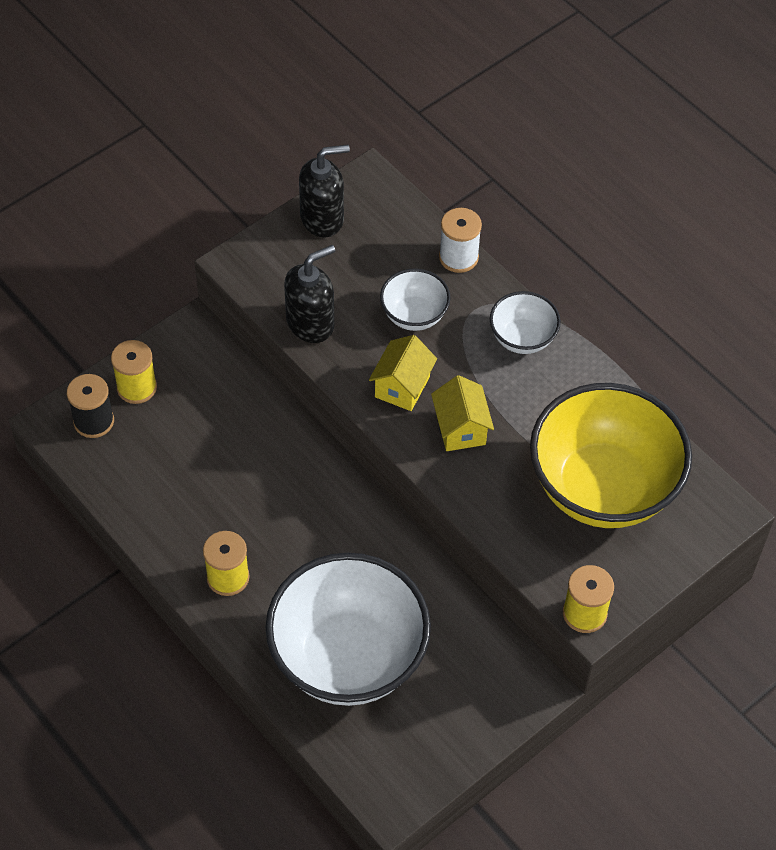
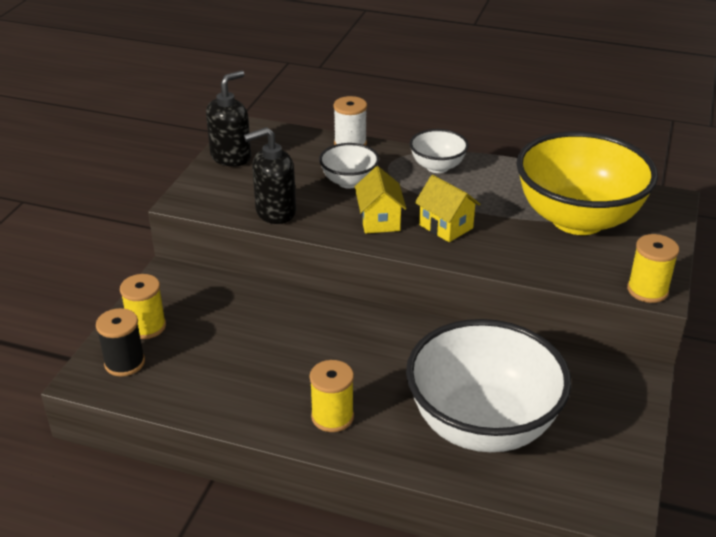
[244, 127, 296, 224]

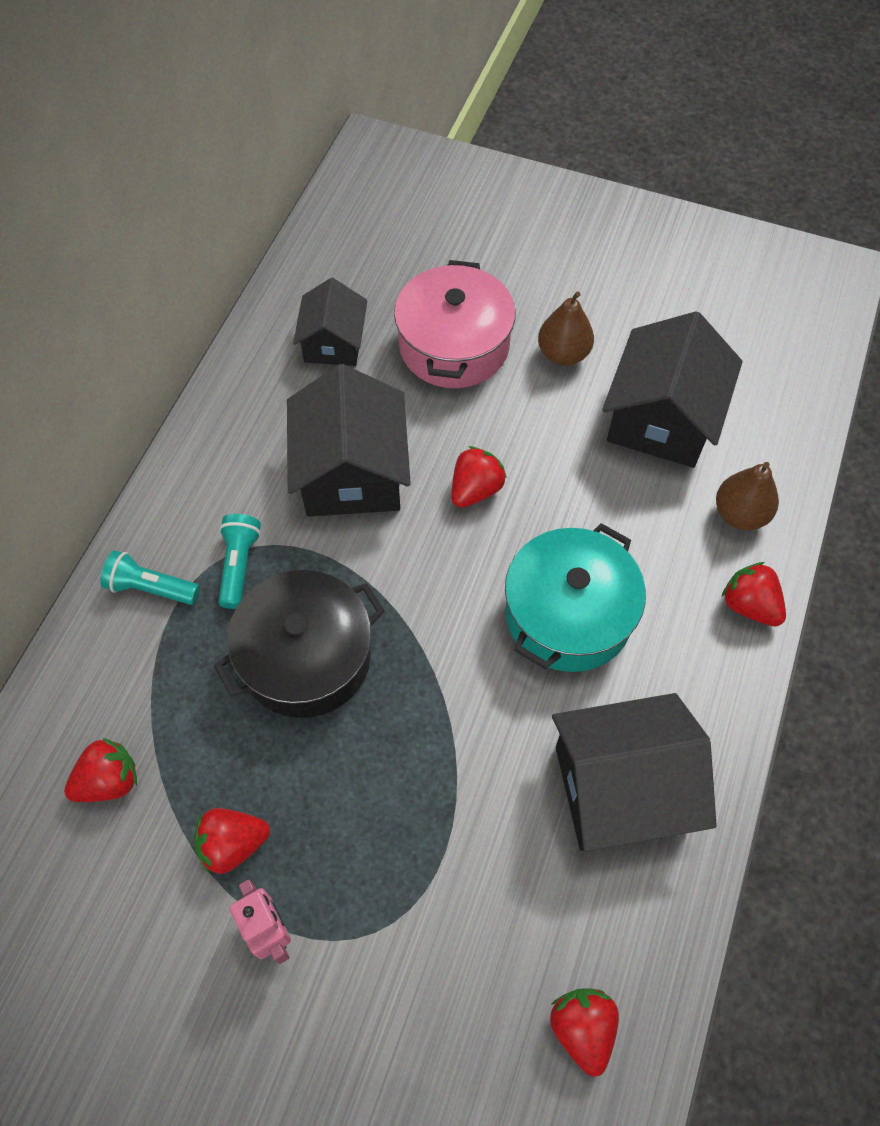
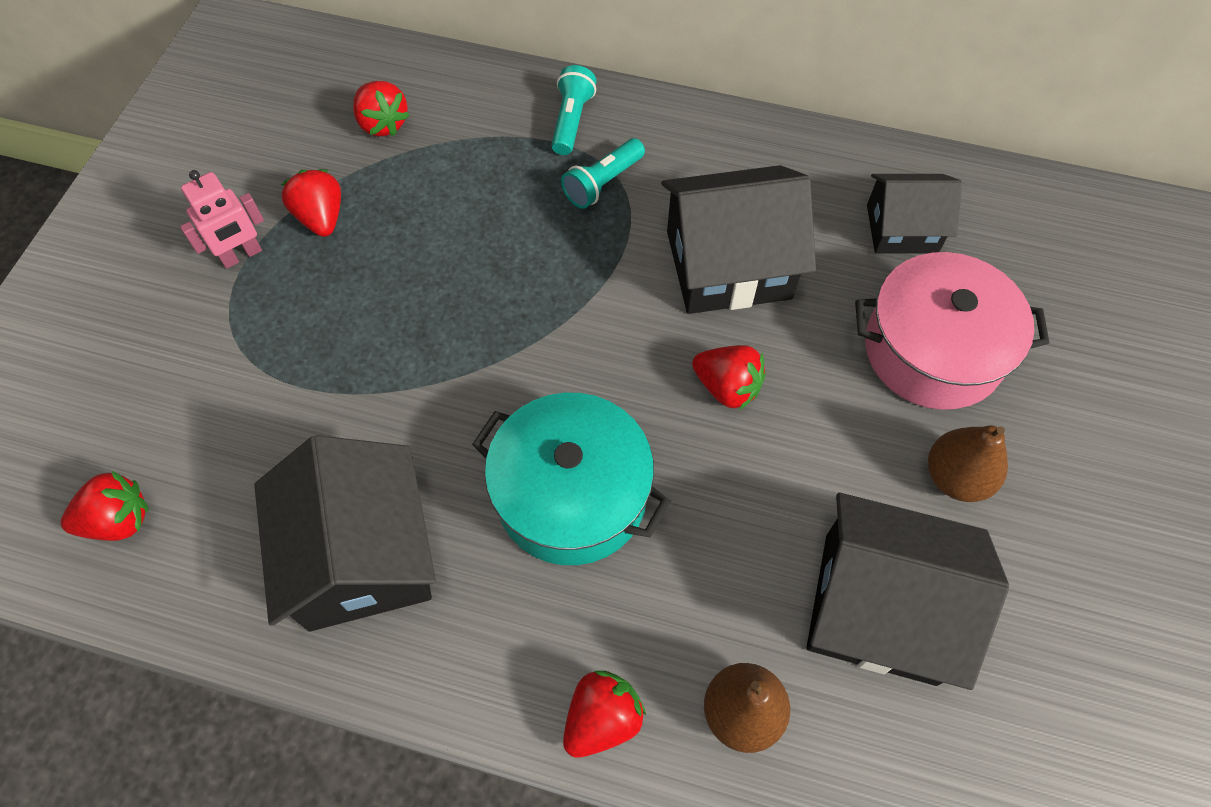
[214, 570, 385, 718] (first image)
[561, 138, 645, 209]

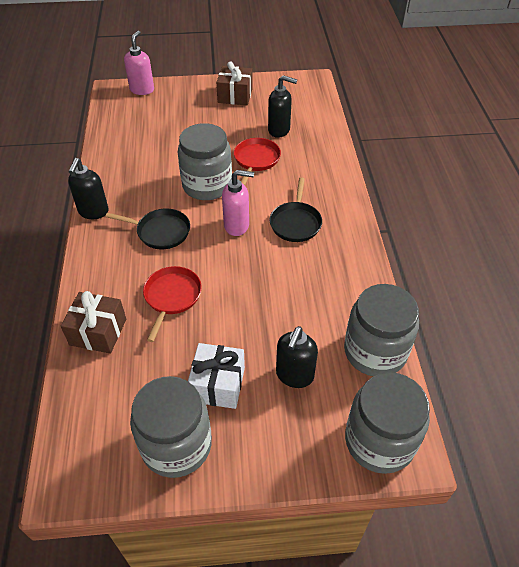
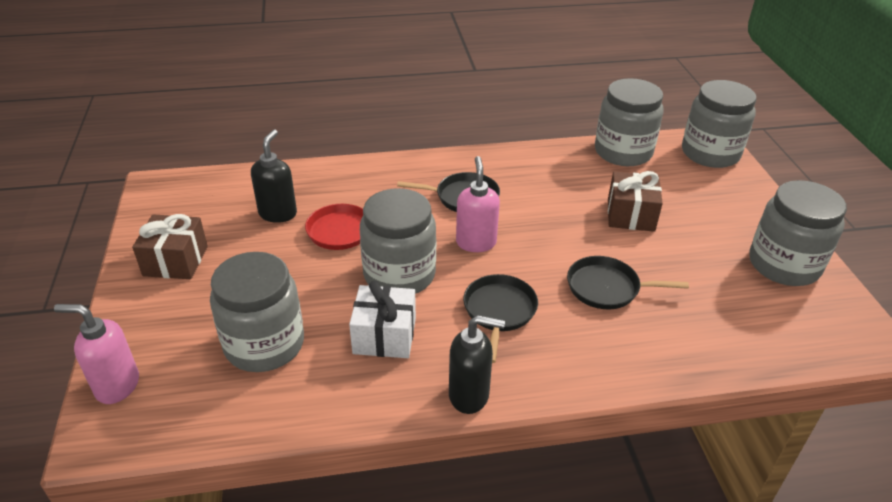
[608, 171, 663, 232]
[567, 256, 689, 309]
[349, 281, 416, 358]
[276, 326, 318, 388] (first image)
[210, 252, 304, 372]

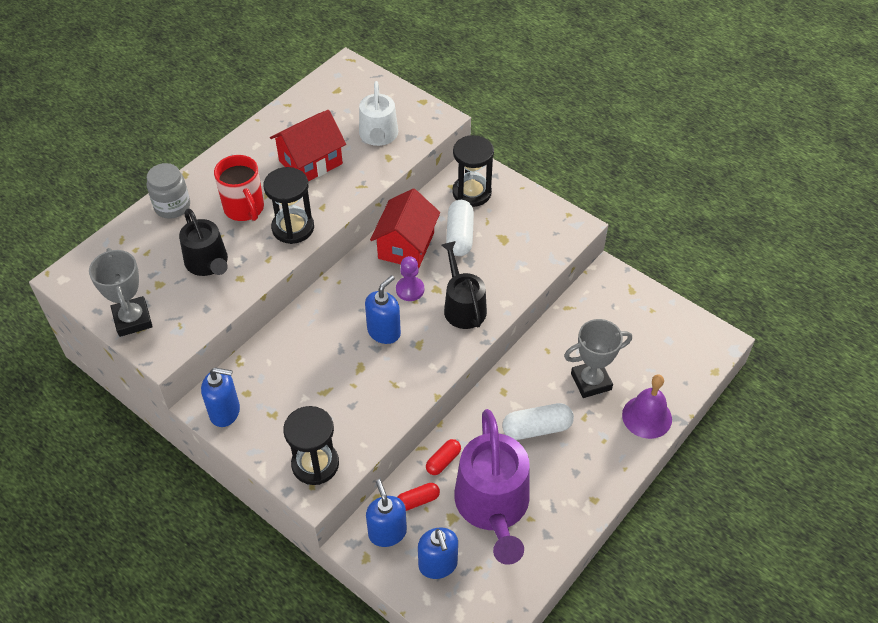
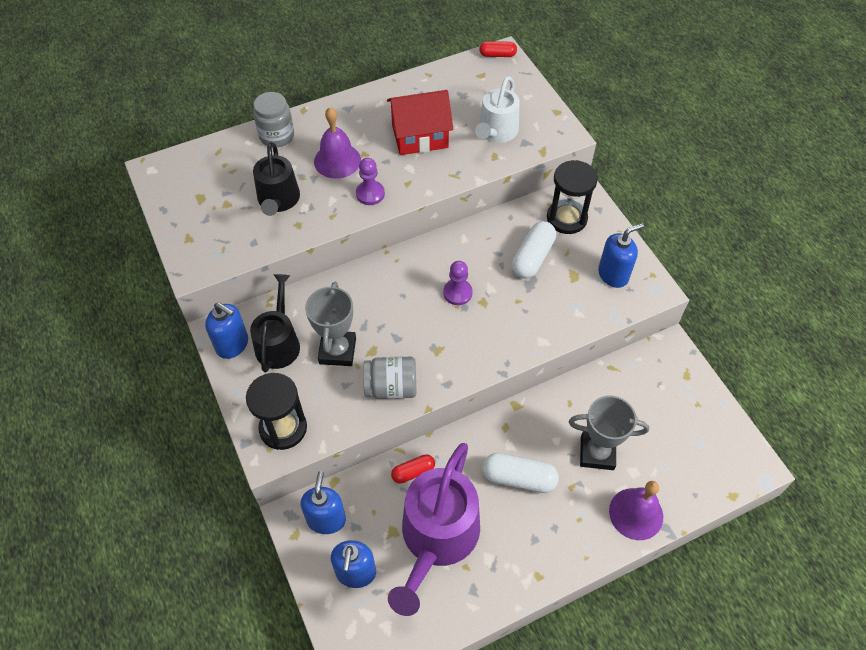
[305, 282, 356, 366]
[314, 107, 361, 179]
[356, 158, 385, 205]
[598, 223, 644, 288]
[370, 188, 440, 269] (first image)
[479, 41, 517, 57]
[250, 274, 300, 373]
[363, 357, 416, 399]

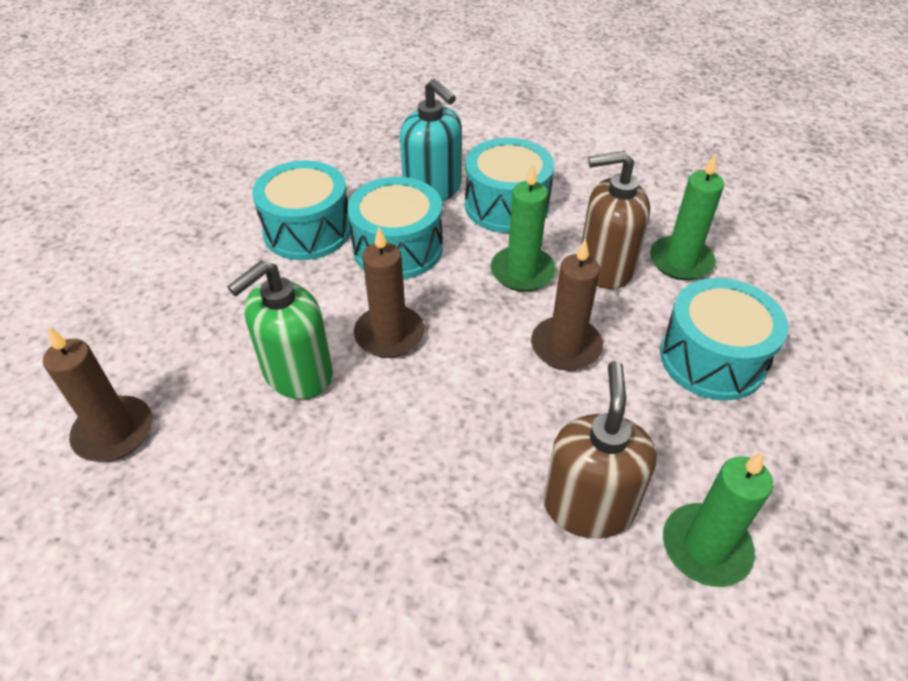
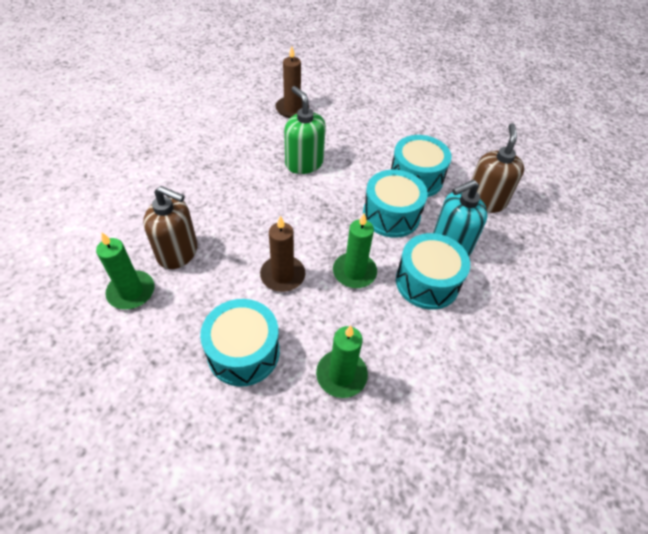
[354, 227, 425, 358] (first image)
[468, 123, 525, 213]

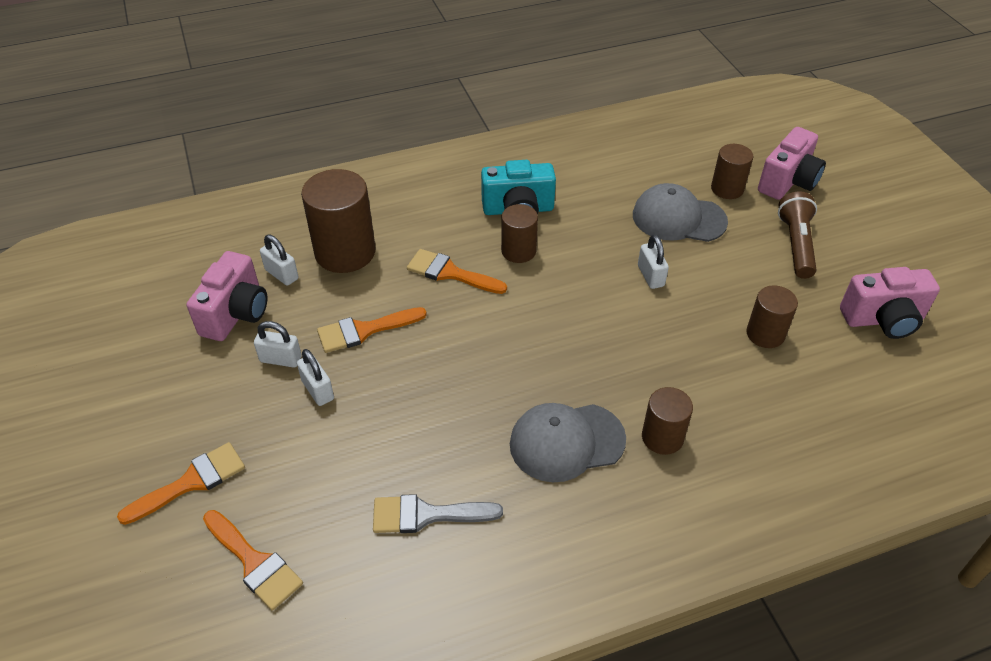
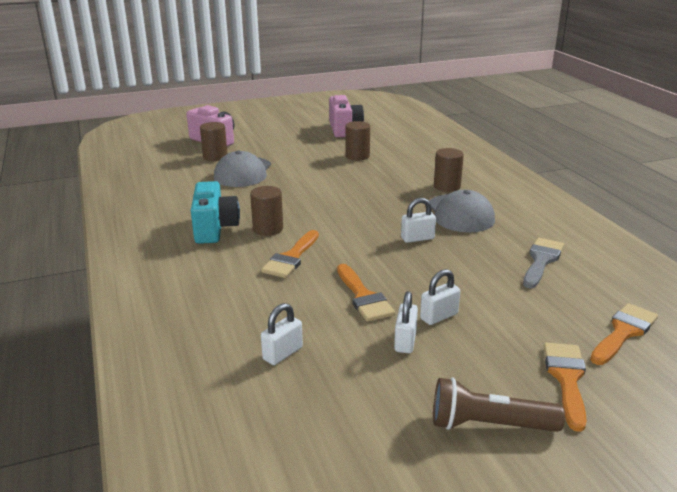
[544, 343, 587, 432]
[187, 251, 267, 341] (first image)
[301, 169, 376, 273] (first image)
[523, 238, 564, 288]
[401, 198, 436, 243]
[433, 377, 565, 432]

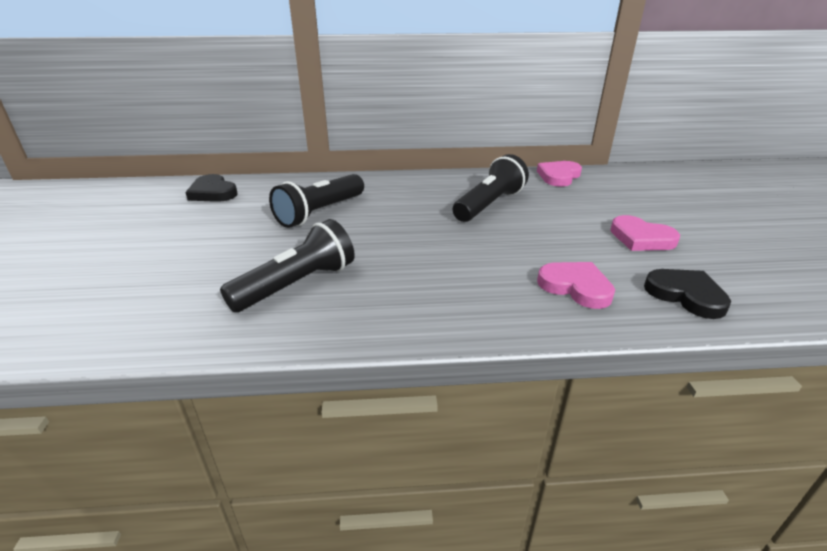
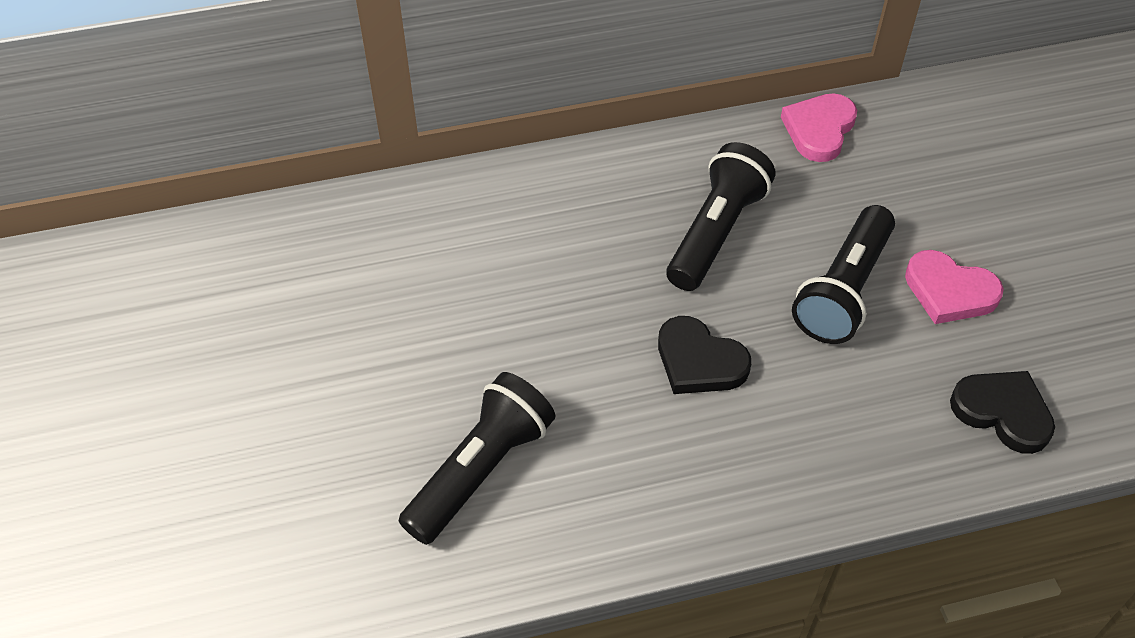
[658, 316, 751, 394]
[792, 205, 895, 344]
[537, 262, 615, 309] (first image)

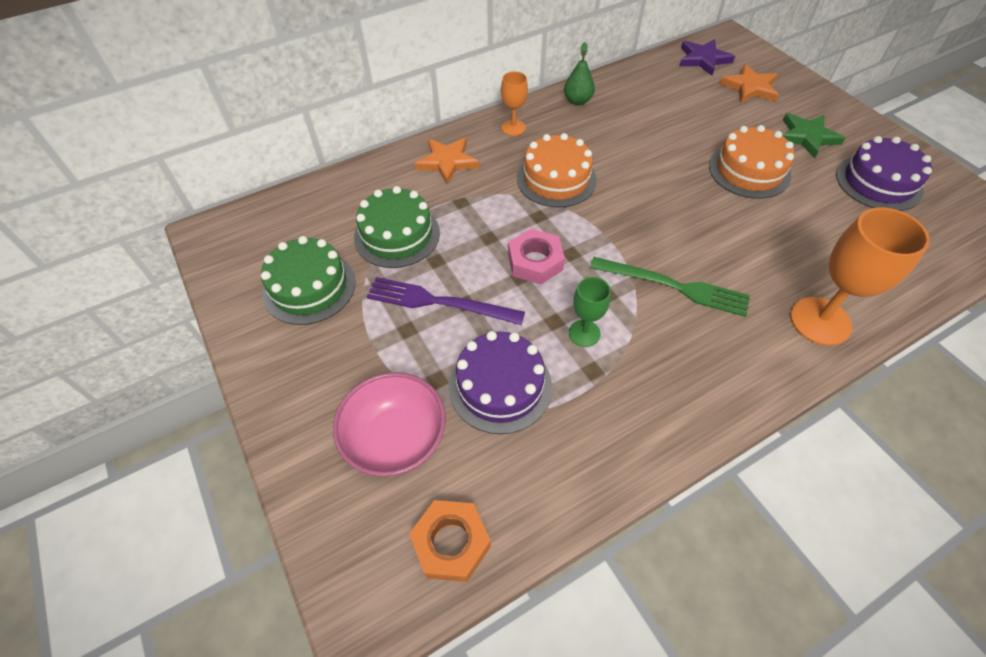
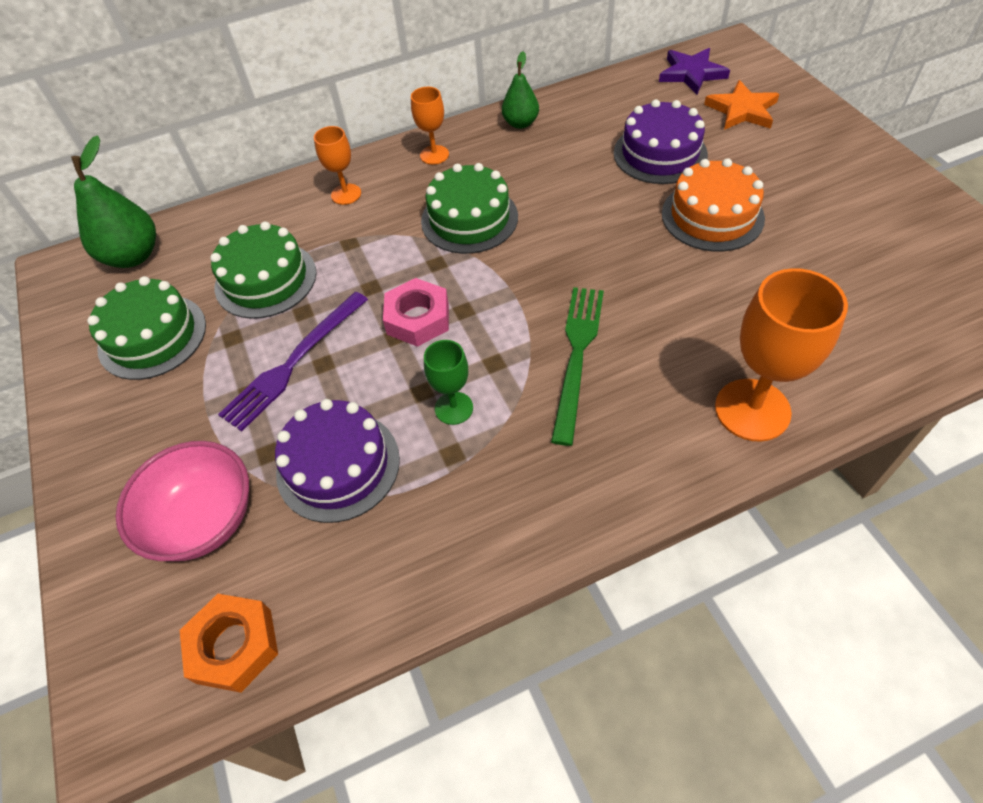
[218, 292, 368, 432]
[314, 126, 361, 205]
[421, 163, 518, 254]
[551, 287, 604, 446]
[782, 113, 845, 158] (first image)
[614, 99, 708, 184]
[71, 135, 156, 268]

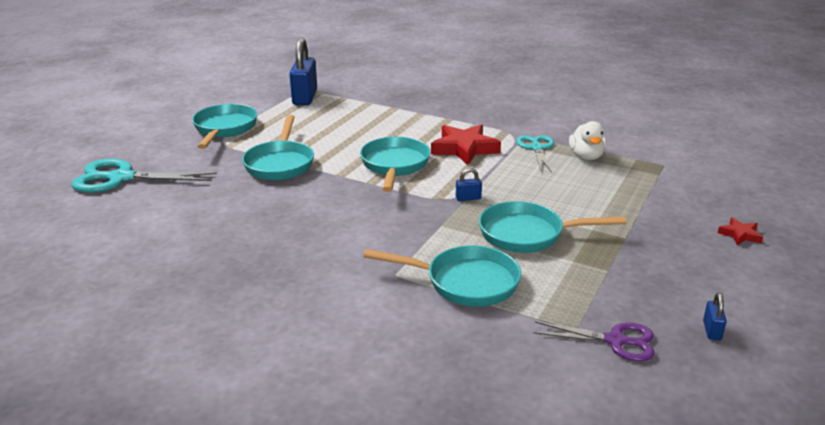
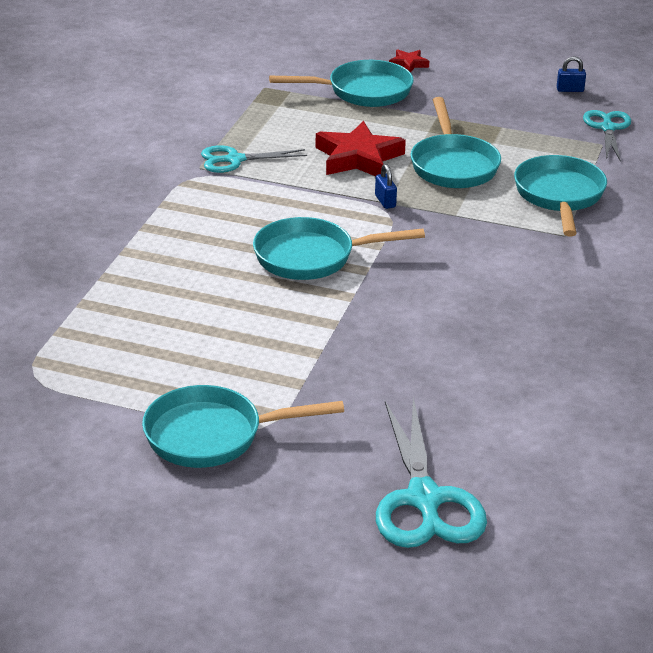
[269, 60, 414, 107]
[289, 38, 317, 105] (first image)
[316, 121, 406, 176]
[583, 110, 631, 162]
[569, 121, 606, 160] (first image)

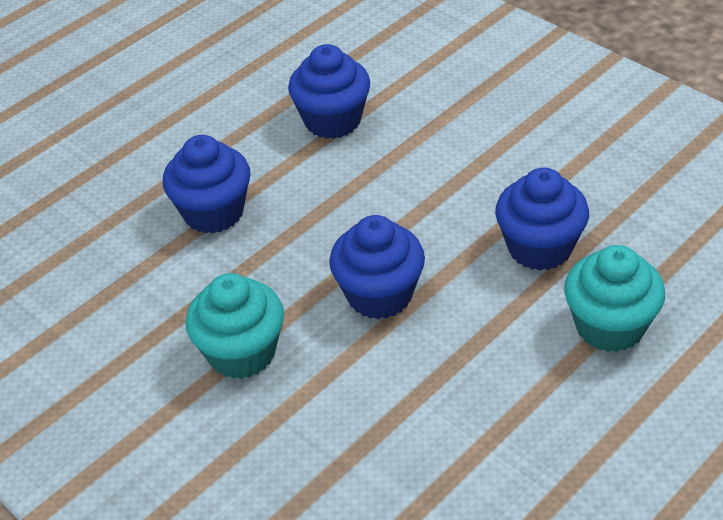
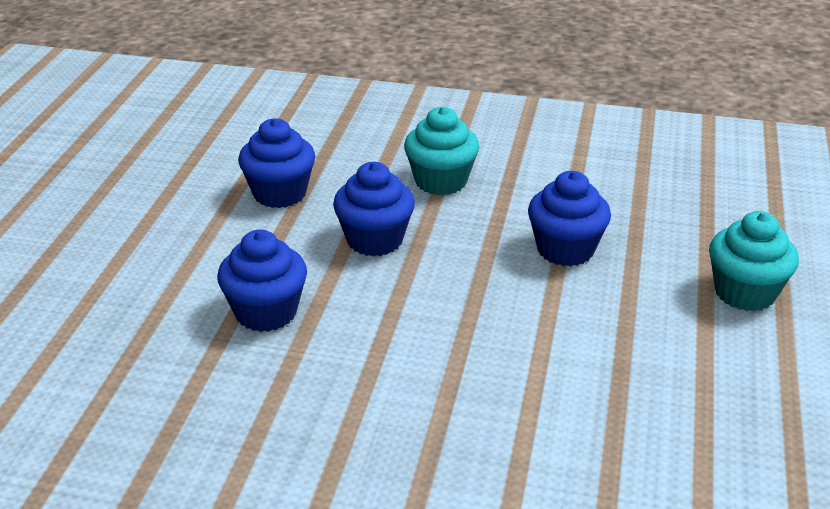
[238, 118, 315, 208]
[709, 211, 799, 311]

